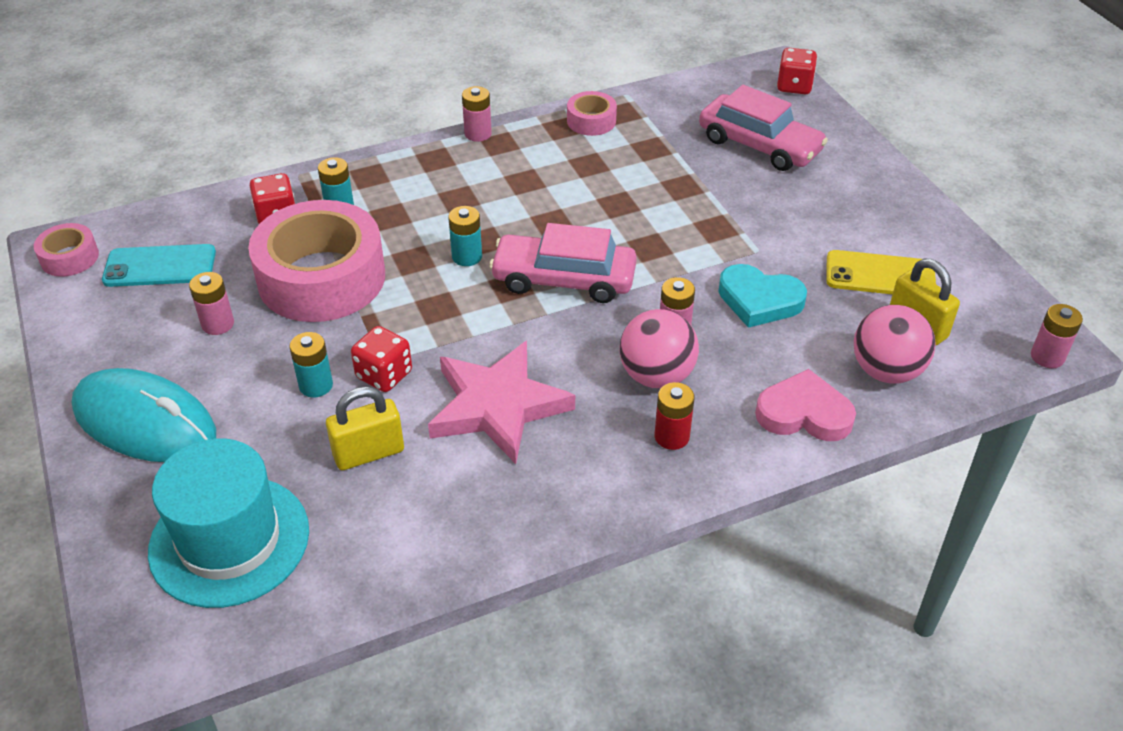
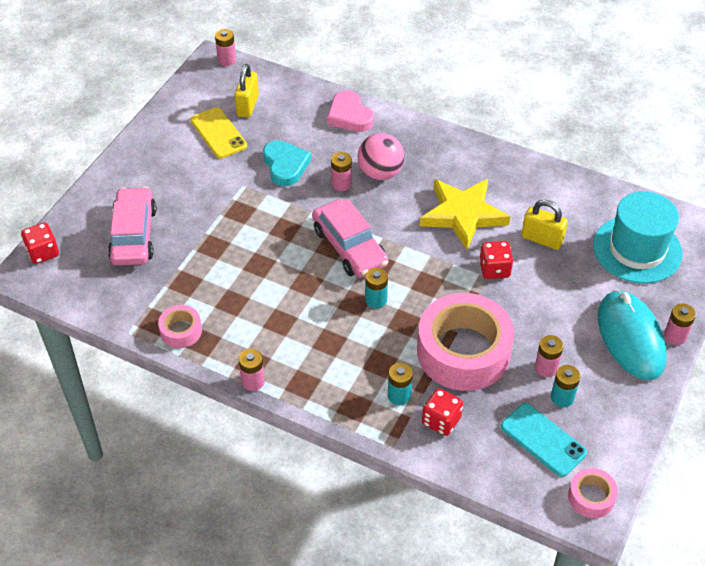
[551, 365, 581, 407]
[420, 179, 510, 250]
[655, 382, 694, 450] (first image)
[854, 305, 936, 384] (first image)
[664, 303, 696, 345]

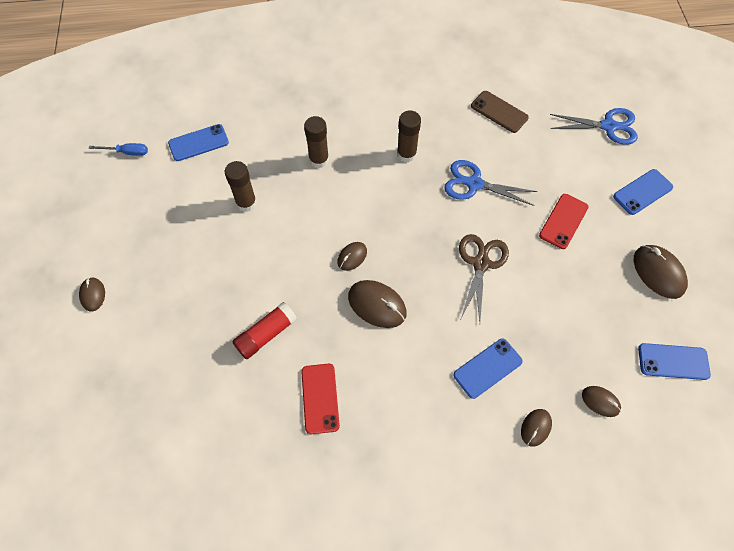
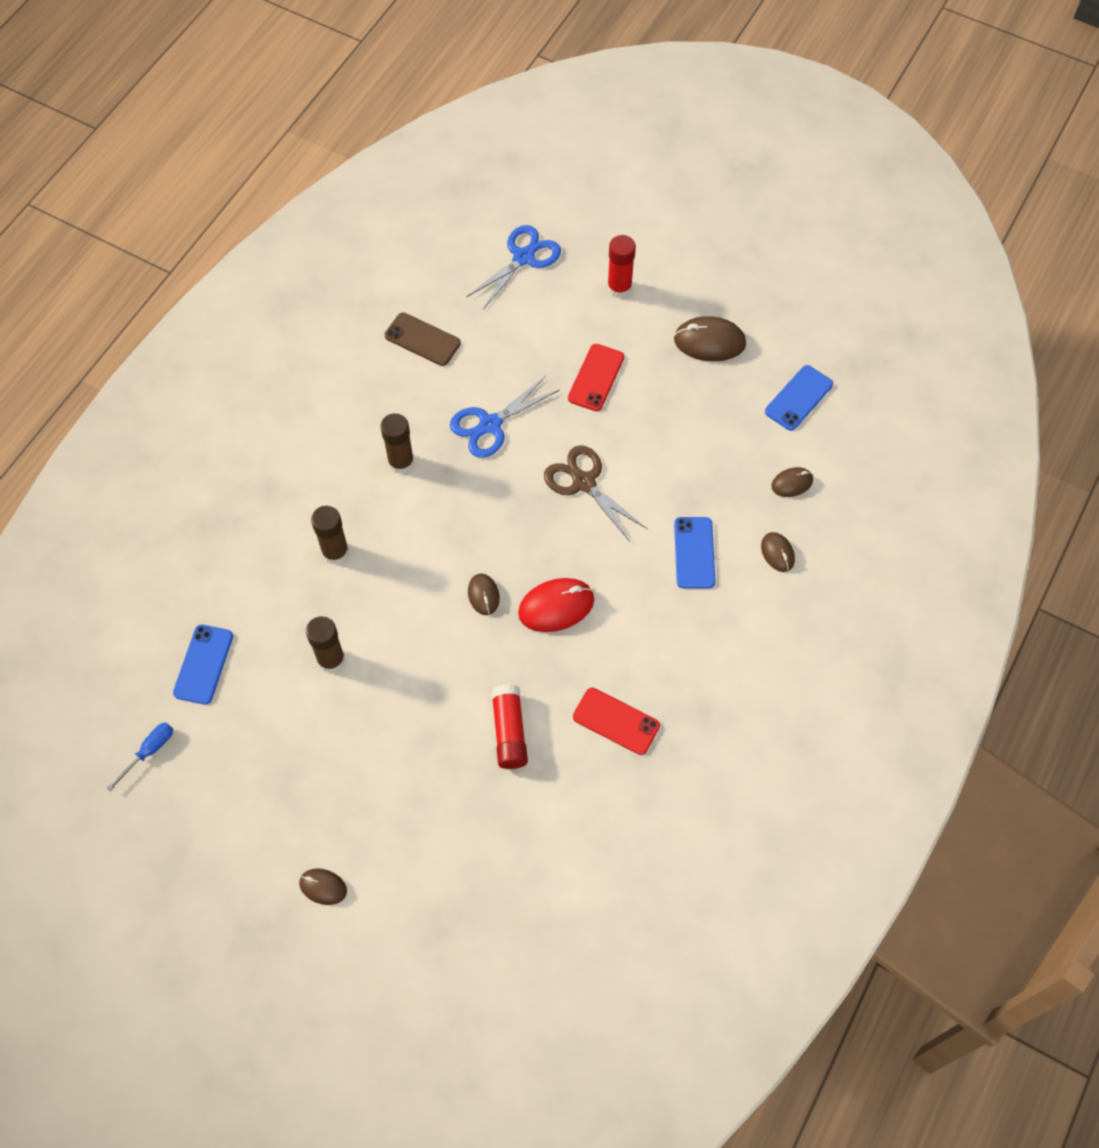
[518, 578, 594, 632]
[385, 312, 461, 366]
[568, 344, 624, 411]
[607, 235, 636, 298]

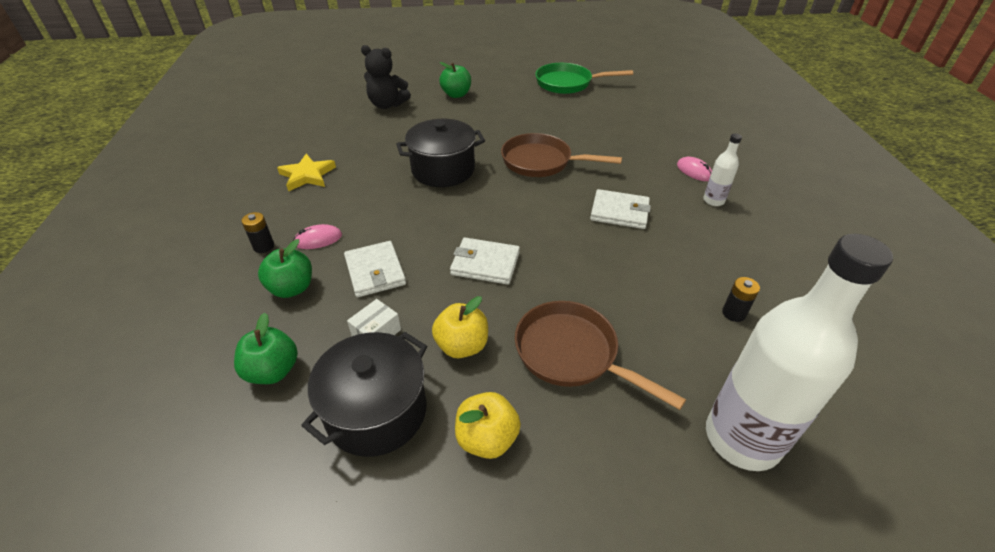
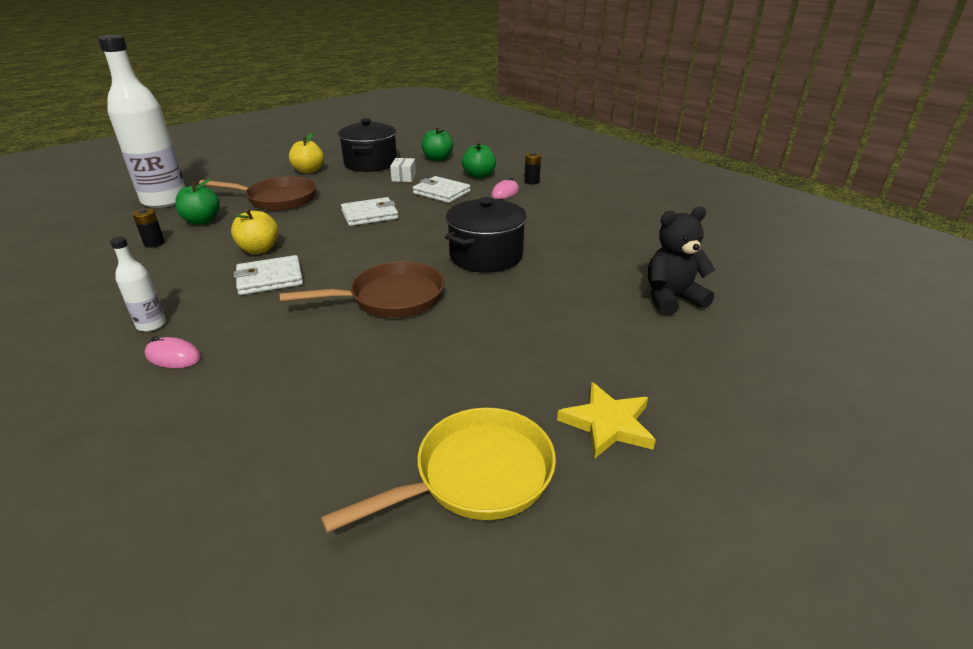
[557, 382, 656, 459]
[231, 209, 279, 254]
[175, 178, 220, 225]
[321, 408, 556, 533]

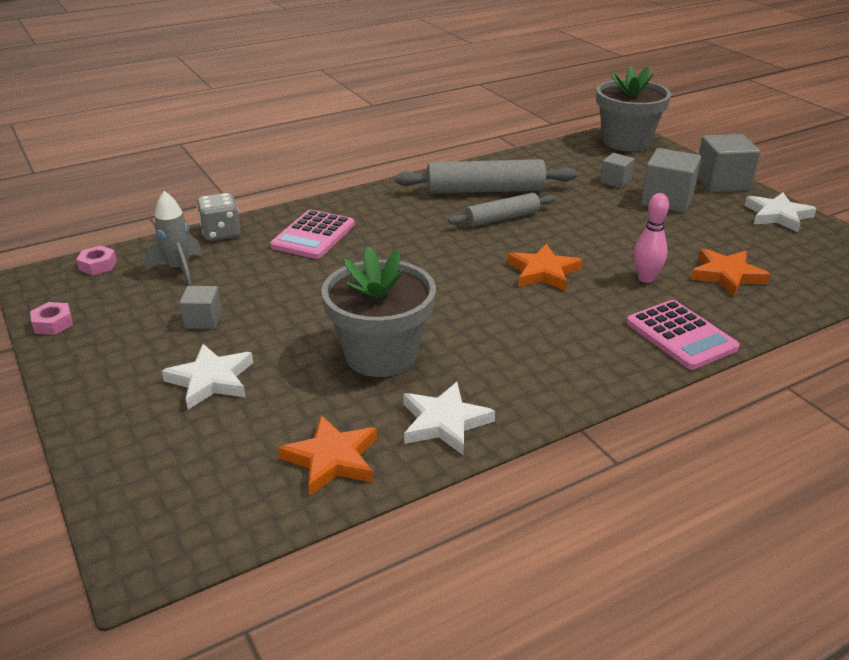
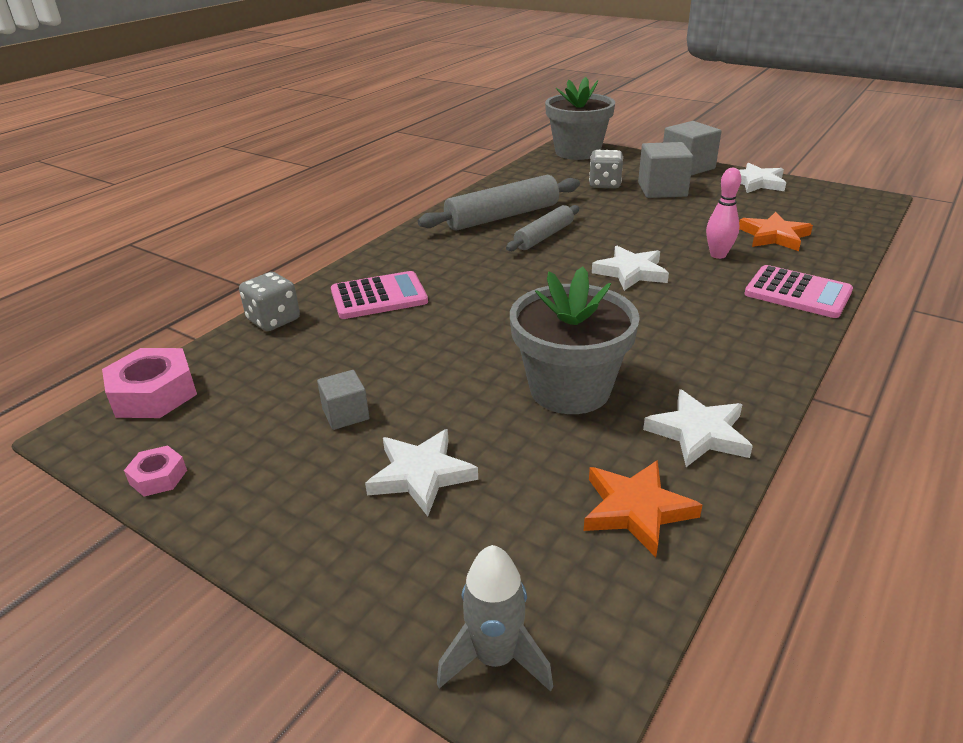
[102, 348, 197, 418]
[437, 545, 553, 691]
[331, 271, 428, 319]
[592, 246, 669, 291]
[589, 150, 623, 188]

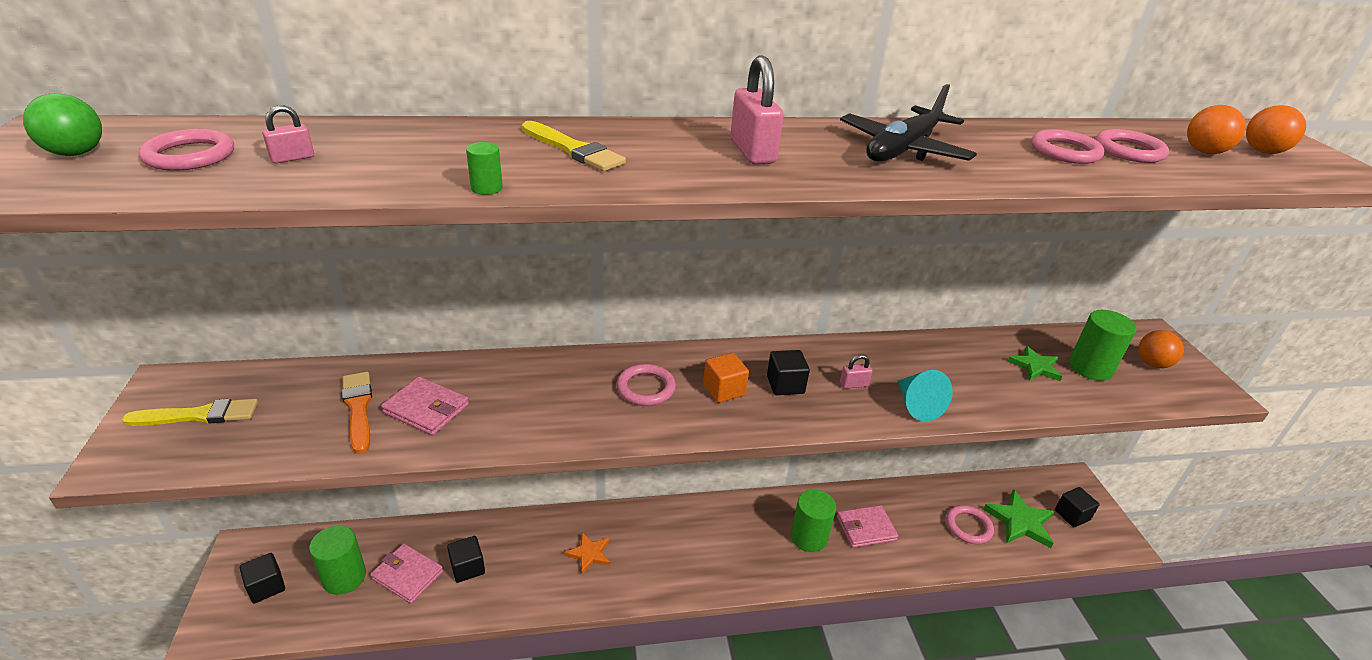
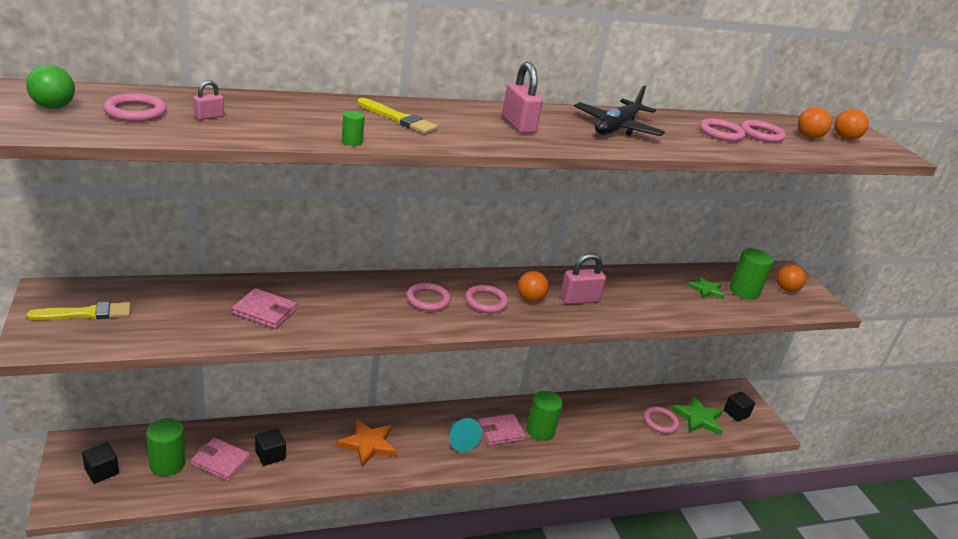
[342, 372, 372, 454] (first image)
[336, 419, 398, 467]
[465, 285, 508, 313]
[518, 271, 549, 302]
[478, 414, 526, 446]
[560, 253, 606, 304]
[449, 418, 482, 452]

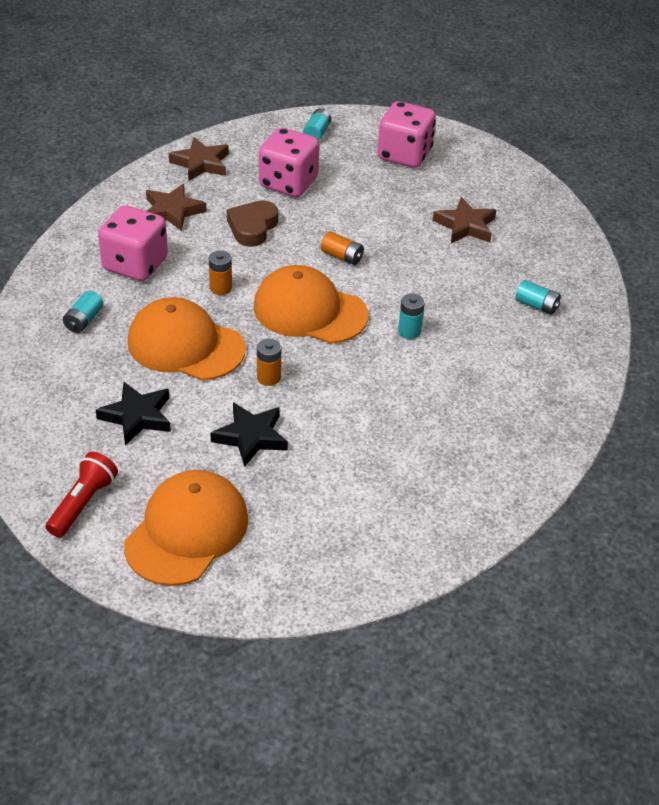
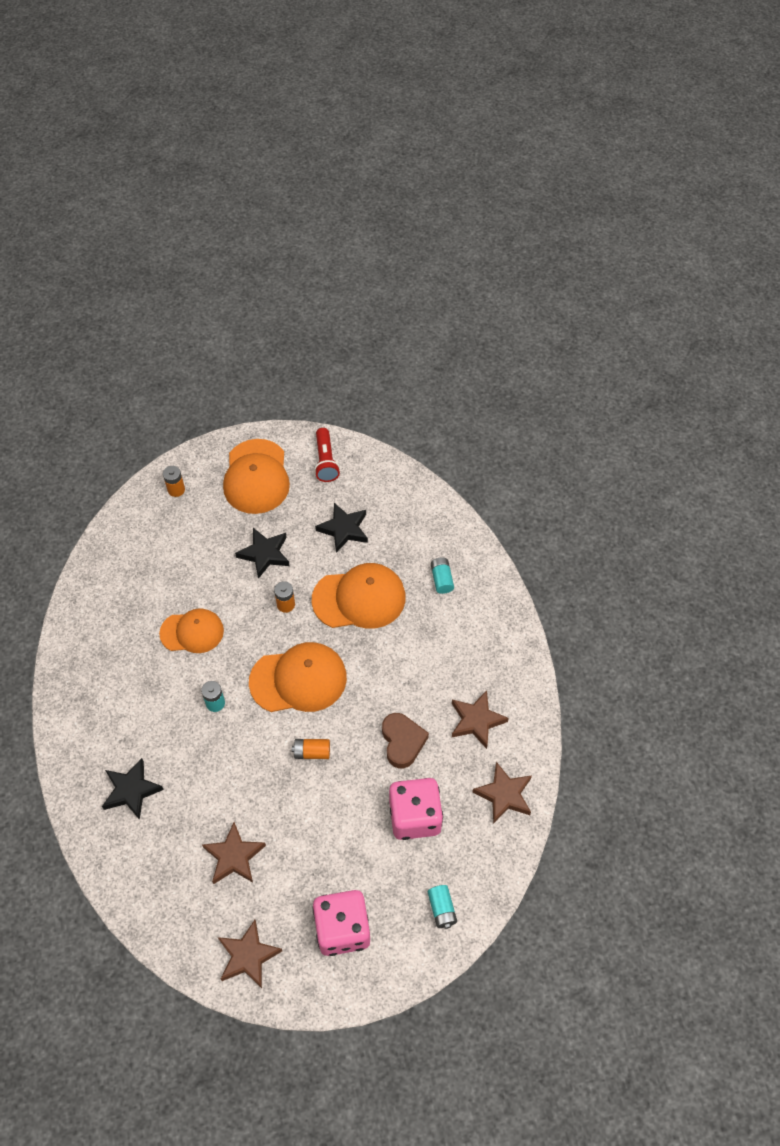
[98, 205, 168, 281] (first image)
[163, 466, 185, 497]
[102, 758, 164, 820]
[159, 608, 224, 653]
[218, 920, 282, 988]

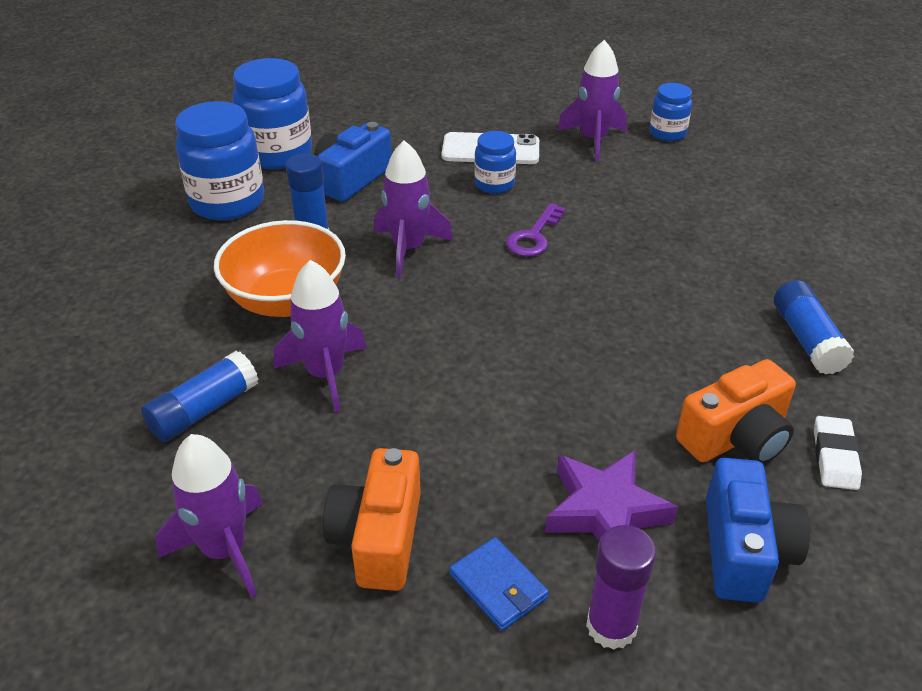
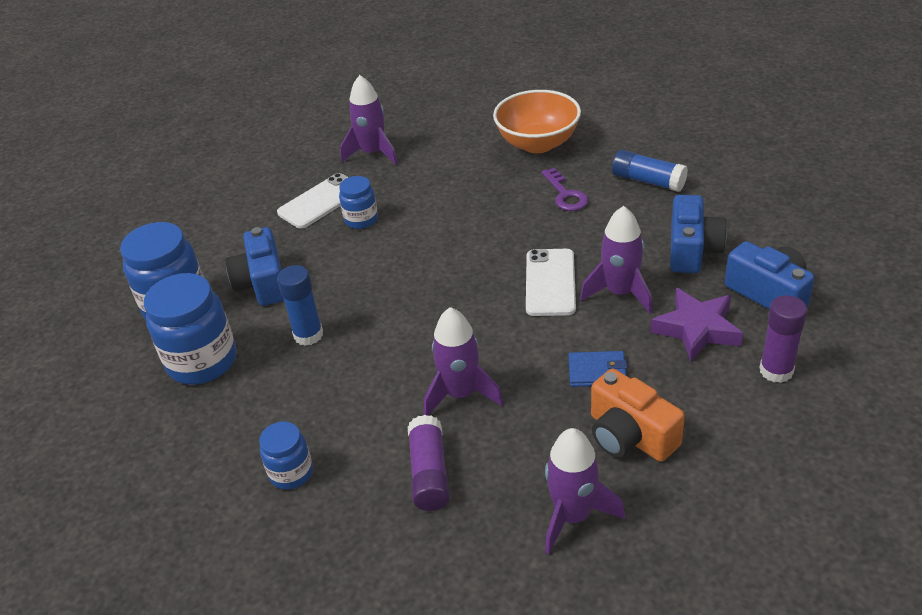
[408, 415, 450, 511]
[493, 90, 581, 153]
[580, 206, 652, 314]
[568, 351, 627, 387]
[541, 168, 589, 211]
[259, 421, 313, 489]
[670, 195, 727, 273]
[814, 416, 862, 490] (first image)
[526, 249, 576, 316]

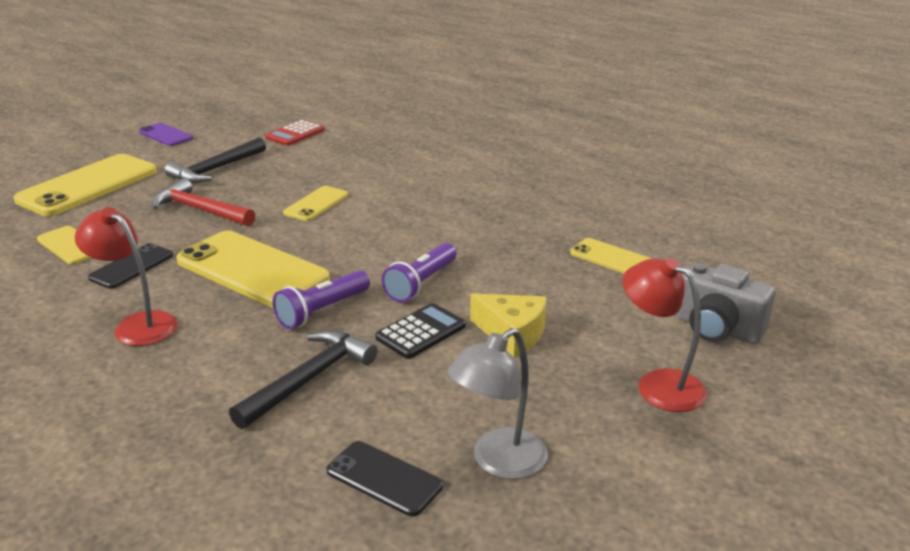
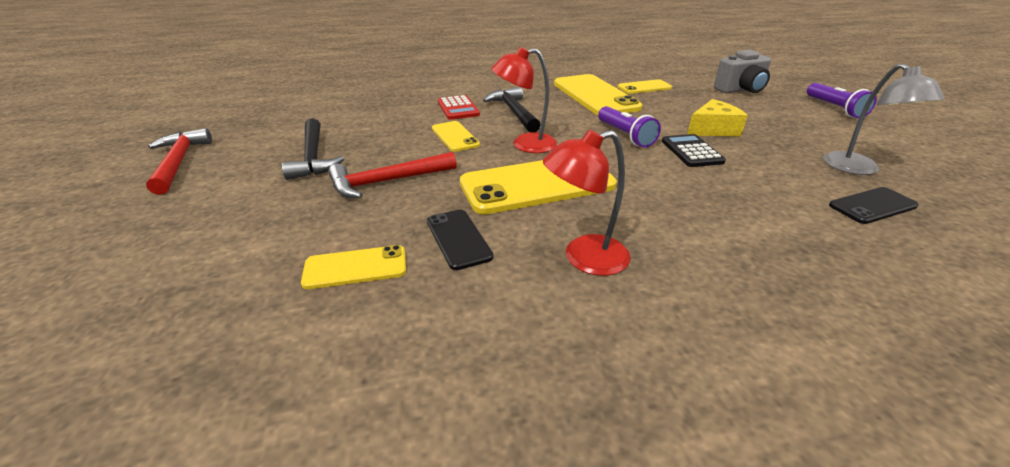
[554, 74, 642, 115]
[146, 128, 212, 195]
[483, 87, 540, 132]
[438, 95, 480, 120]
[807, 83, 877, 118]
[491, 47, 557, 153]

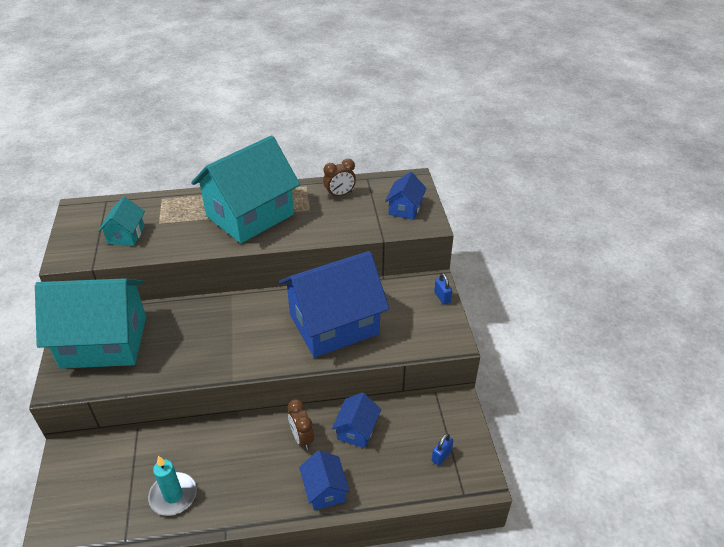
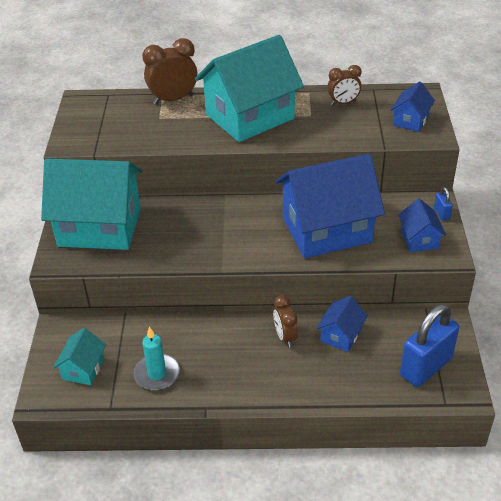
[53, 328, 106, 385]
[398, 198, 446, 252]
[400, 304, 459, 387]
[142, 38, 197, 105]

